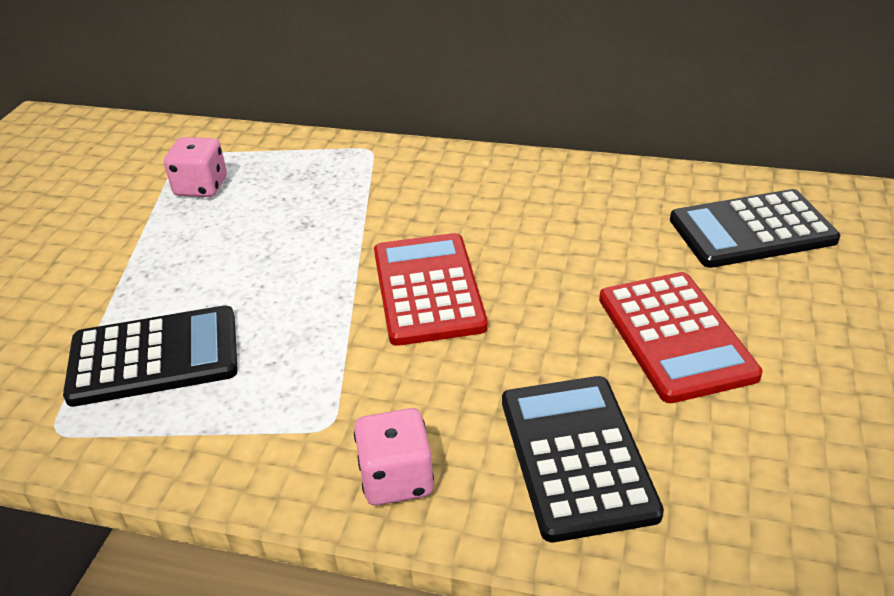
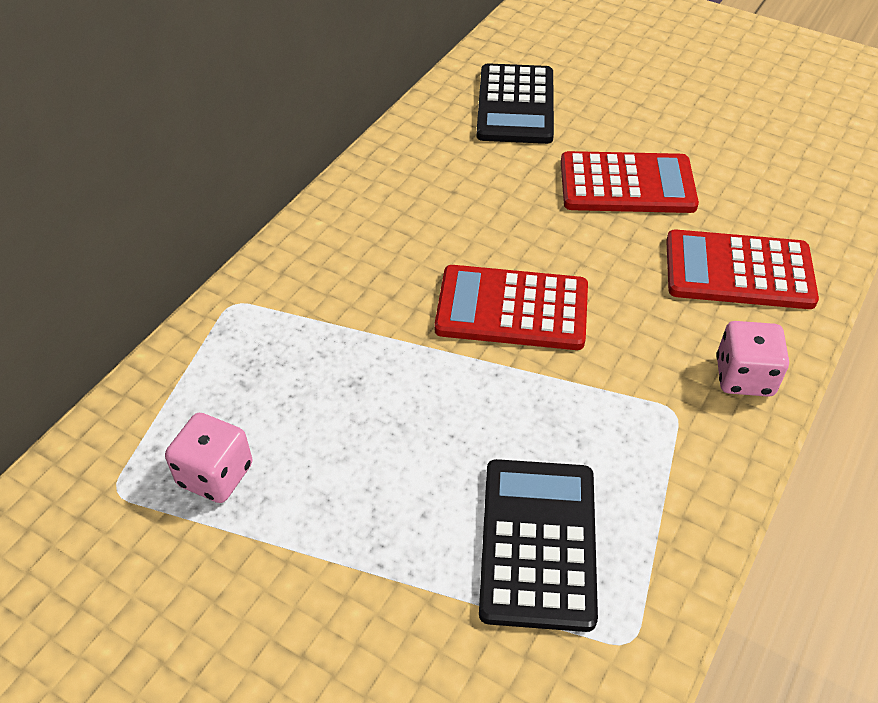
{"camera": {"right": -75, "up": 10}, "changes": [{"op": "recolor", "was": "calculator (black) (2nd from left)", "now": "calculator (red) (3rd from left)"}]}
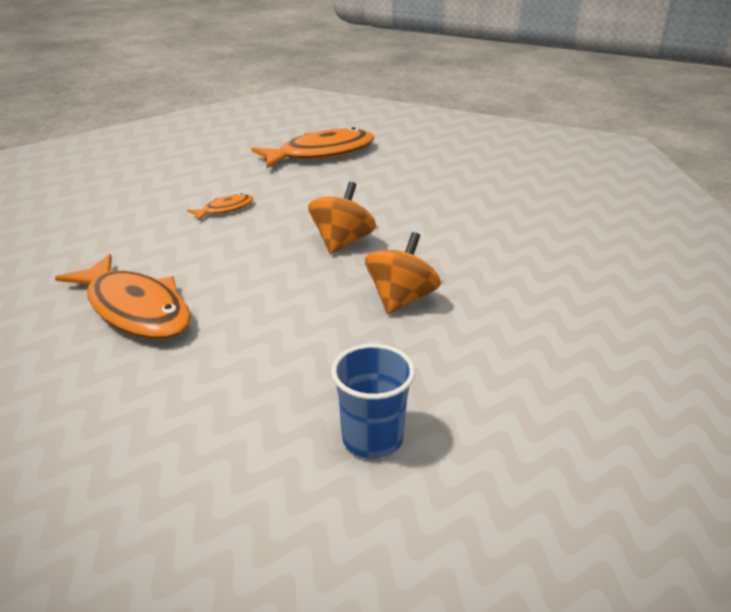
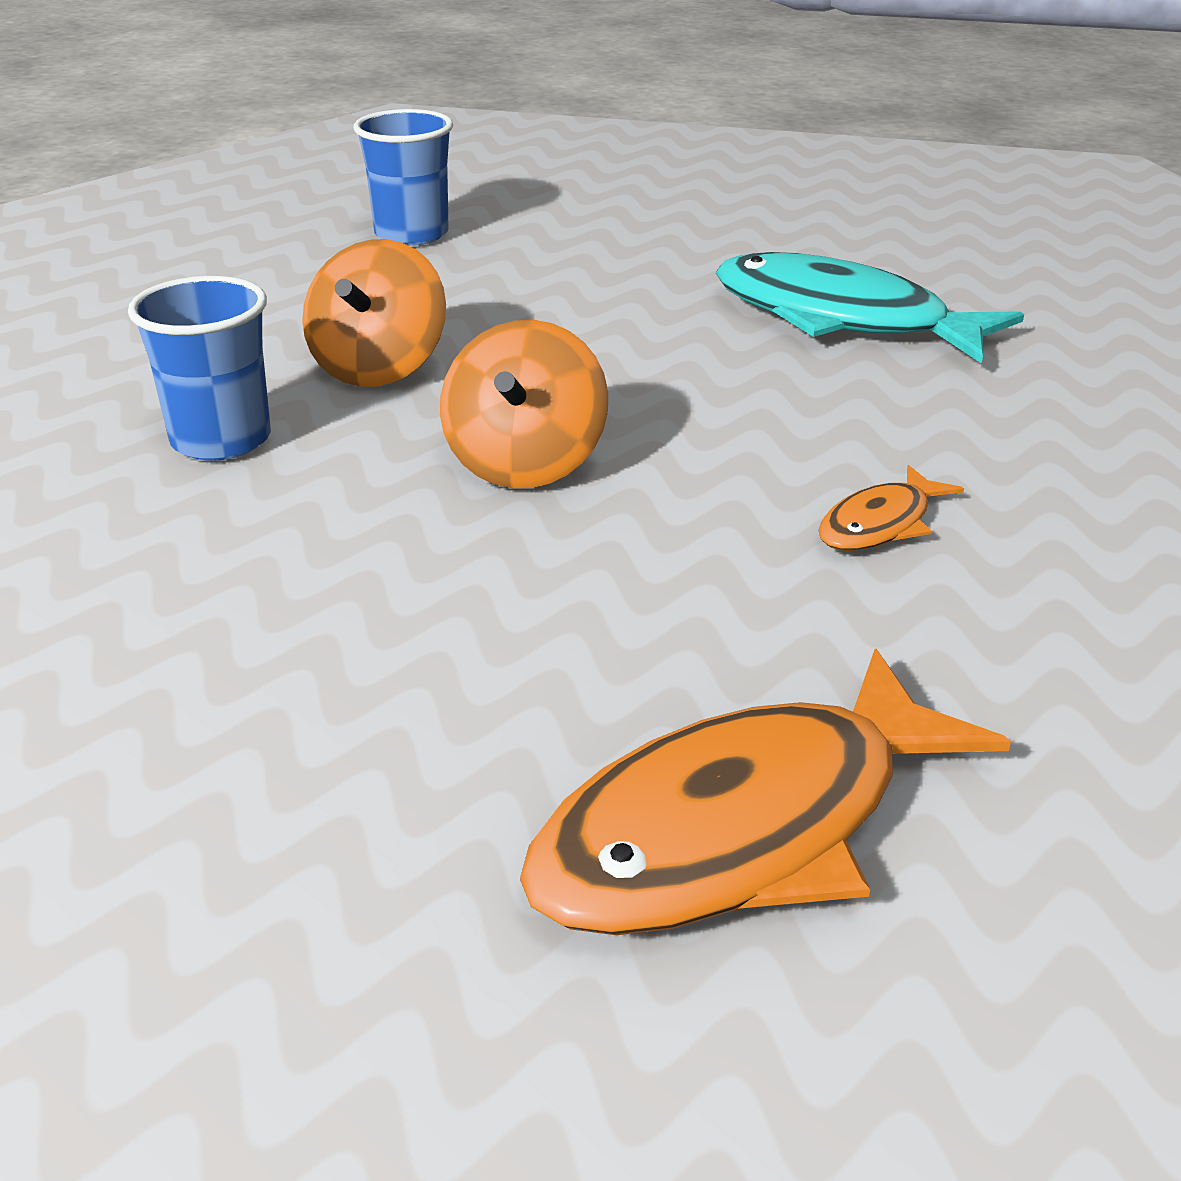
{"camera": {"right": 170, "up": 0}, "changes": [{"op": "recolor", "was": "fish (orange) (1st from left)", "now": "fish (turquoise)"}, {"op": "insert", "now": "cup (blue) (1st from left)"}]}
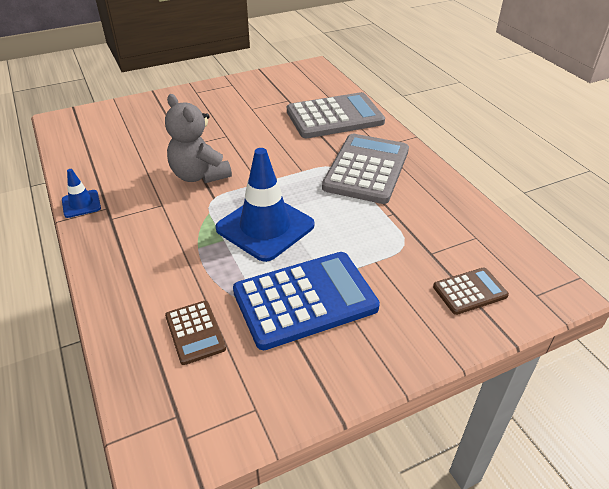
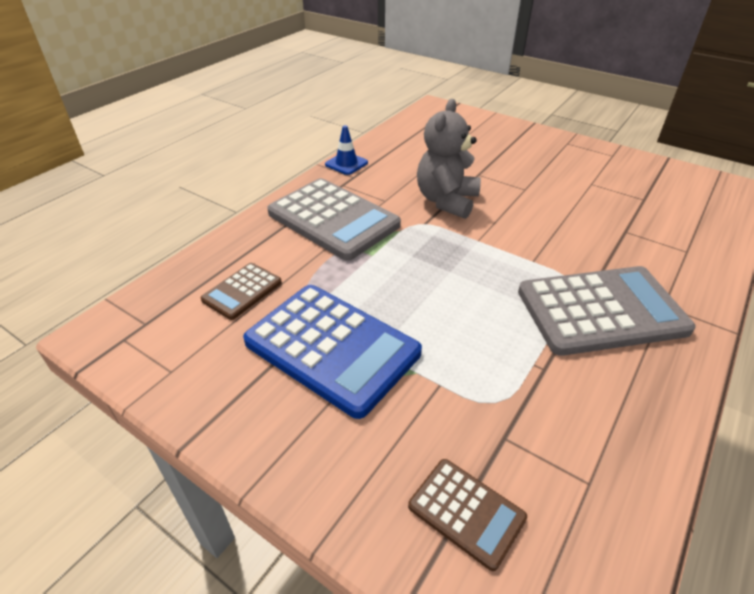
{"camera": {"right": 60, "up": 0}, "changes": [{"op": "move", "was": "calculator (grey) (1st from left)"}, {"op": "delete", "was": "traffic cone (blue) (2nd from left)"}]}
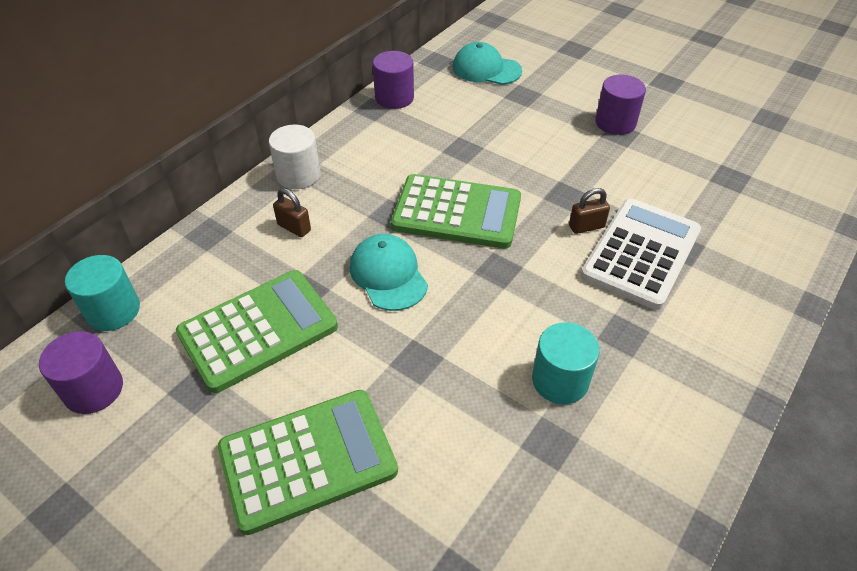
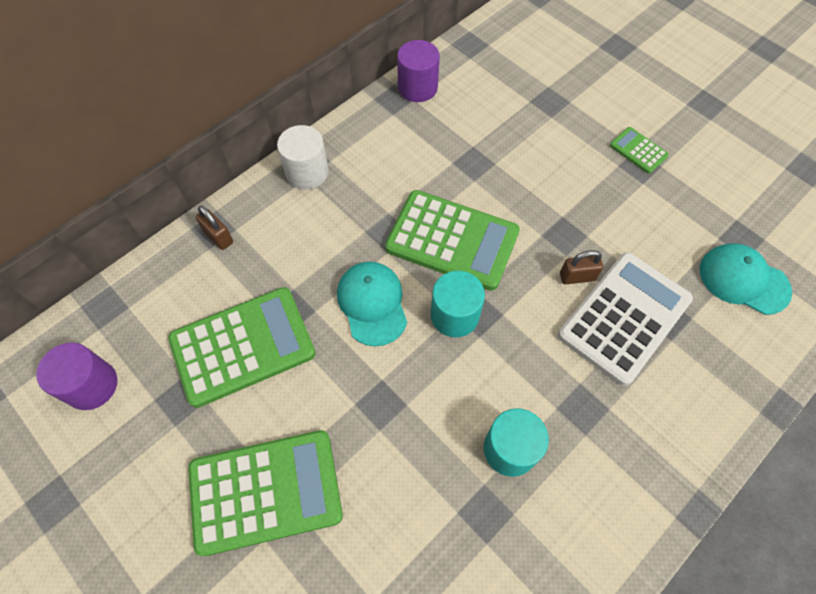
{"camera": {"right": 10, "up": 15}, "changes": [{"op": "move", "was": "cap (turquoise) (2nd from left)"}, {"op": "replace", "was": "cylinder (purple) (3rd from left)", "now": "calculator (green) (4th from left)"}, {"op": "move", "was": "padlock (brown) (1st from left)"}, {"op": "move", "was": "cylinder (turquoise) (1st from left)"}]}
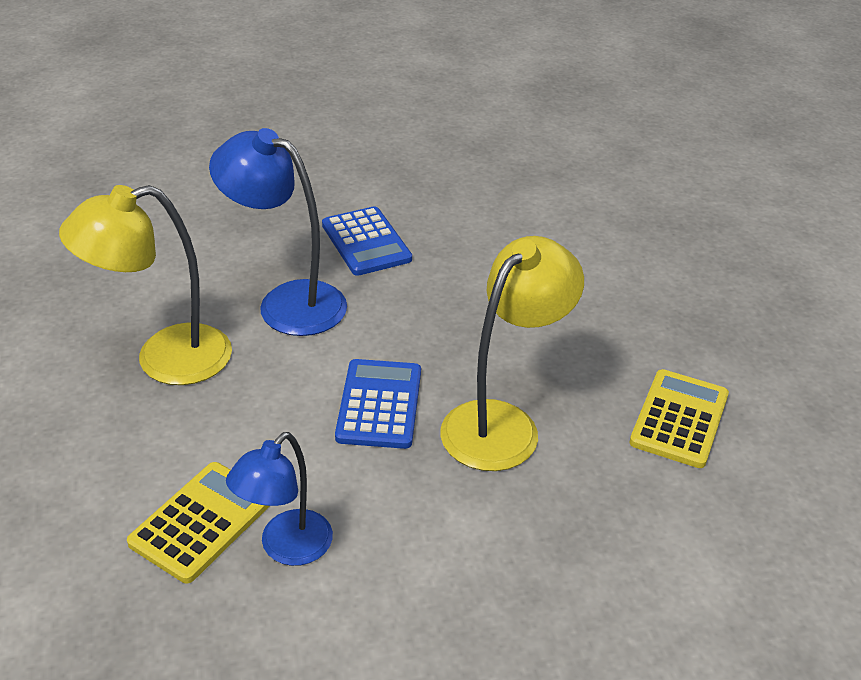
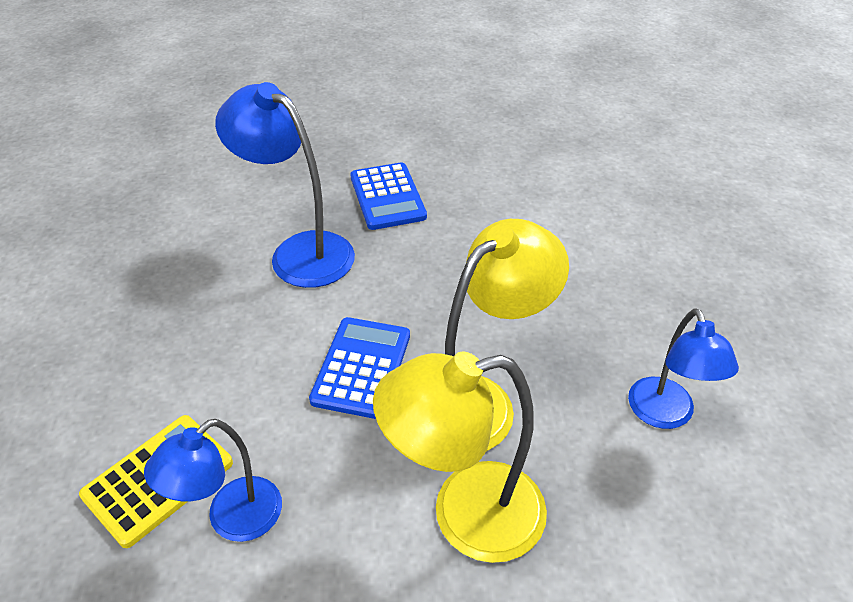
{"camera": {"right": 10, "up": 5}, "changes": [{"op": "move", "was": "lamp (yellow) (1st from left)"}, {"op": "replace", "was": "calculator (yellow) (2nd from left)", "now": "lamp (blue) (3rd from left)"}]}
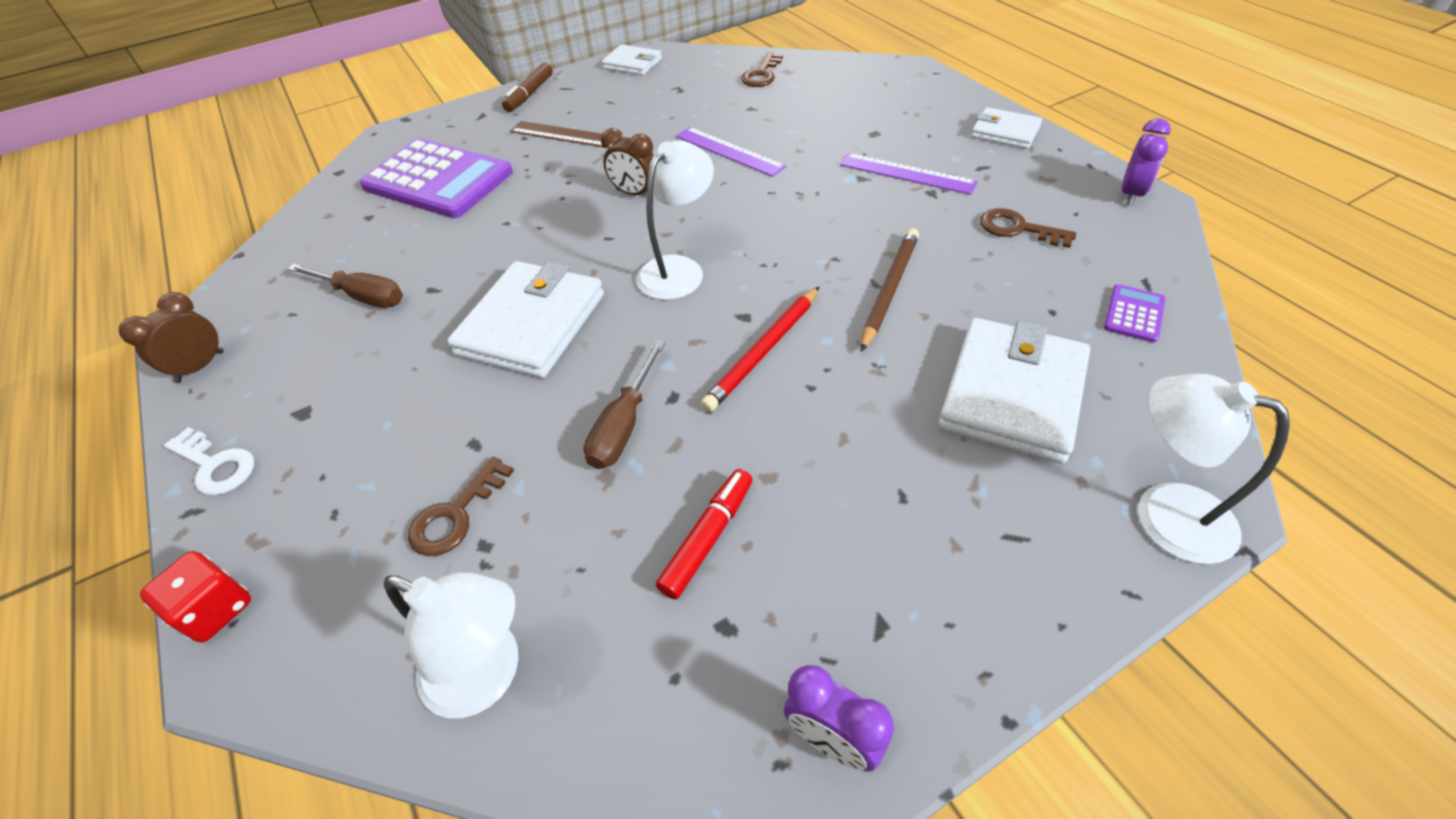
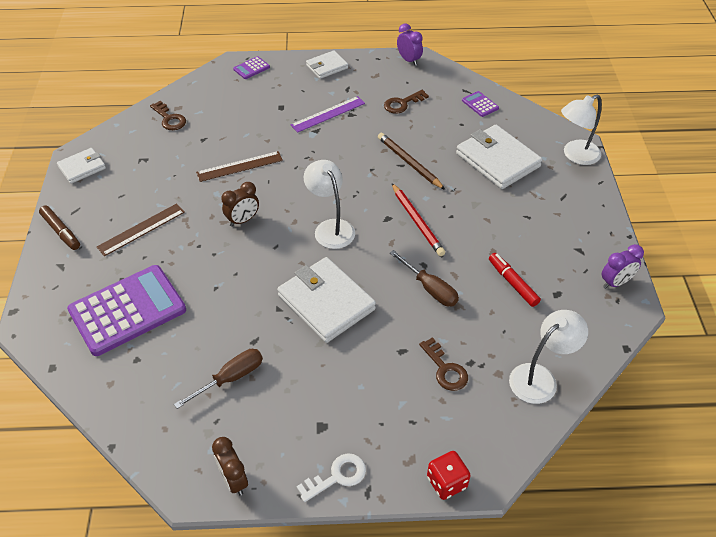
{"camera": {"right": -65, "up": 0}, "changes": [{"op": "recolor", "was": "ruler (purple) (1st from left)", "now": "ruler (brown) (2nd from left)"}, {"op": "insert", "now": "calculator (purple) (2nd from left)"}]}
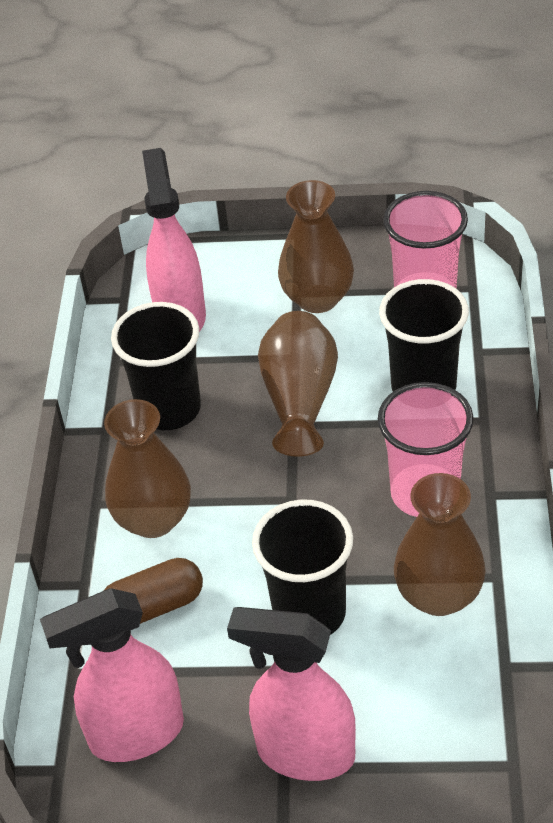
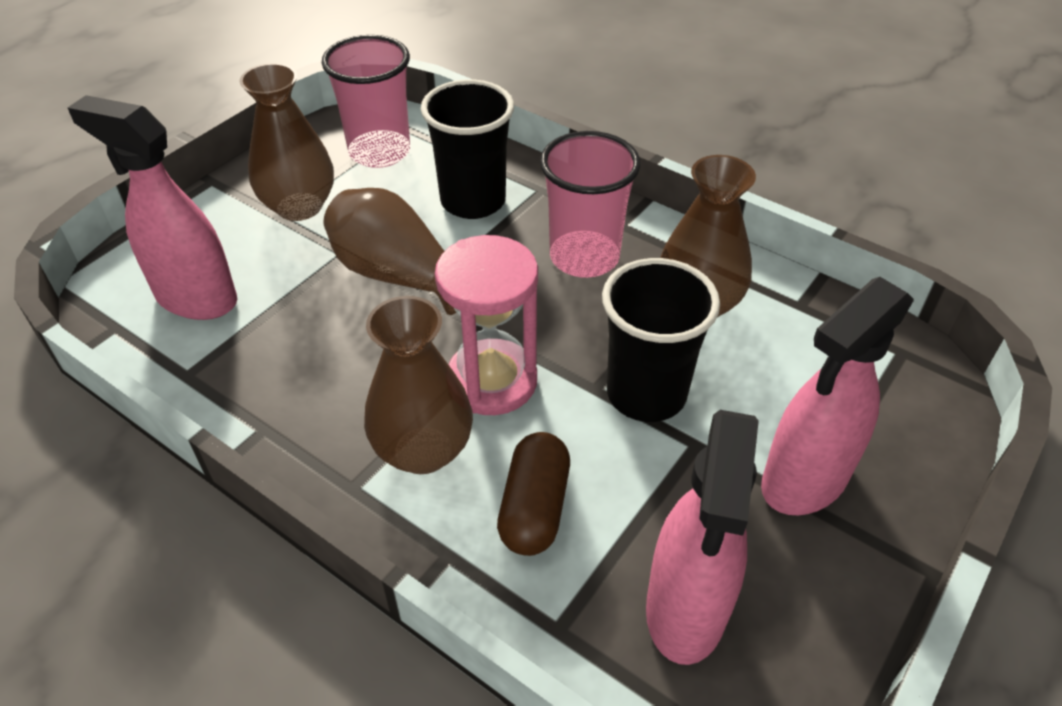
{"camera": {"right": -60, "up": 0}, "changes": [{"op": "delete", "was": "cup (black) (1st from left)"}, {"op": "insert", "now": "hourglass (pink)"}]}
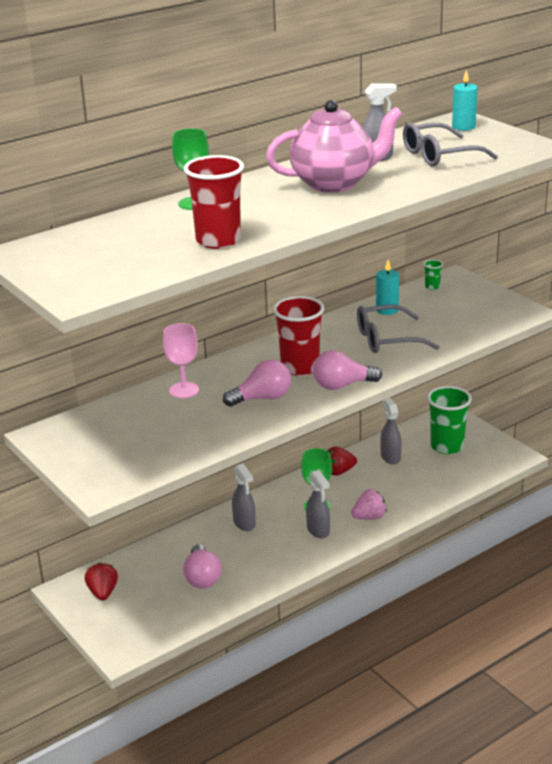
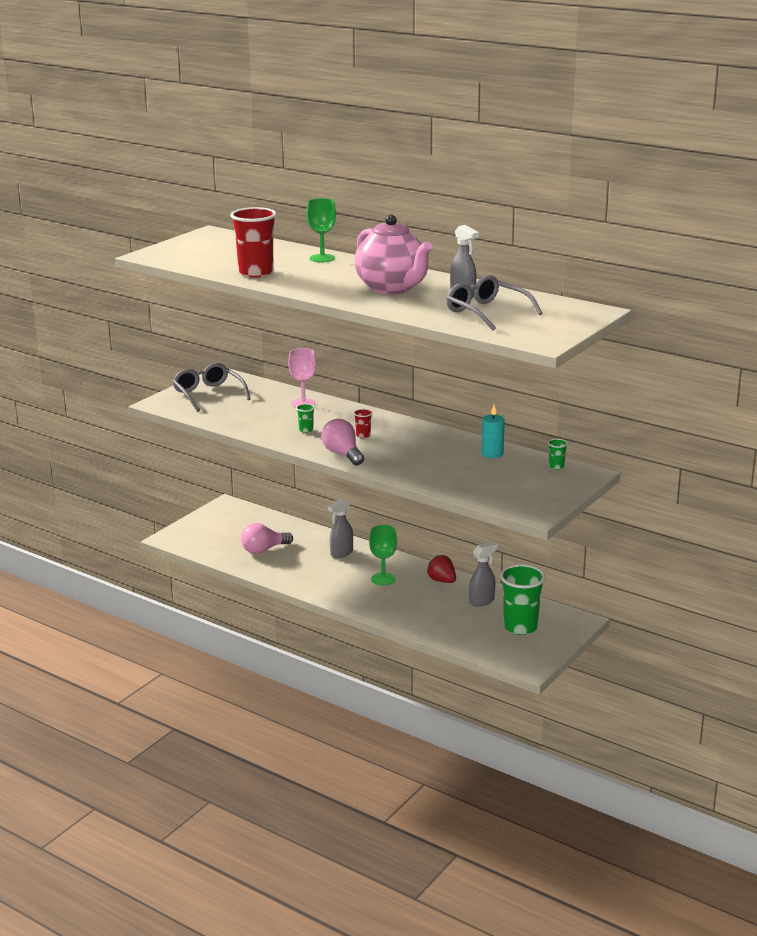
{"camera": {"right": 70, "up": -5}, "changes": [{"op": "delete", "was": "candle (turquoise) (2nd from left)"}, {"op": "resize", "was": "cup (red) (2nd from left)", "ratio": 0.43}, {"op": "move", "was": "glasses (grey) (1st from left)"}, {"op": "replace", "was": "light bulb (pink) (2nd from left)", "now": "cup (green) (1st from left)"}, {"op": "delete", "was": "spray bottle (grey) (2nd from left)"}, {"op": "delete", "was": "strawberry (pink)"}, {"op": "delete", "was": "strawberry (red) (1st from left)"}]}
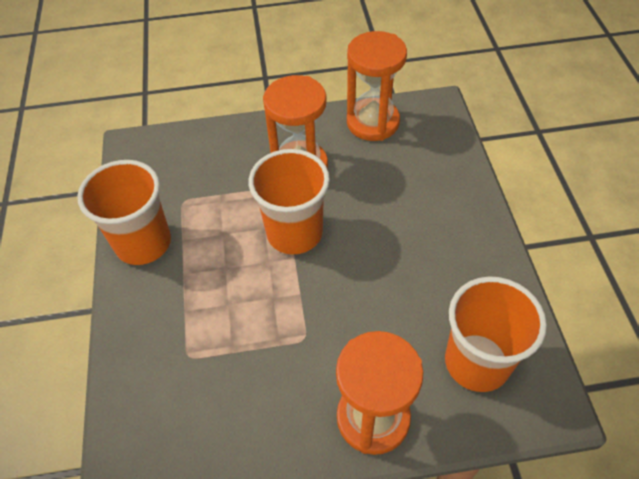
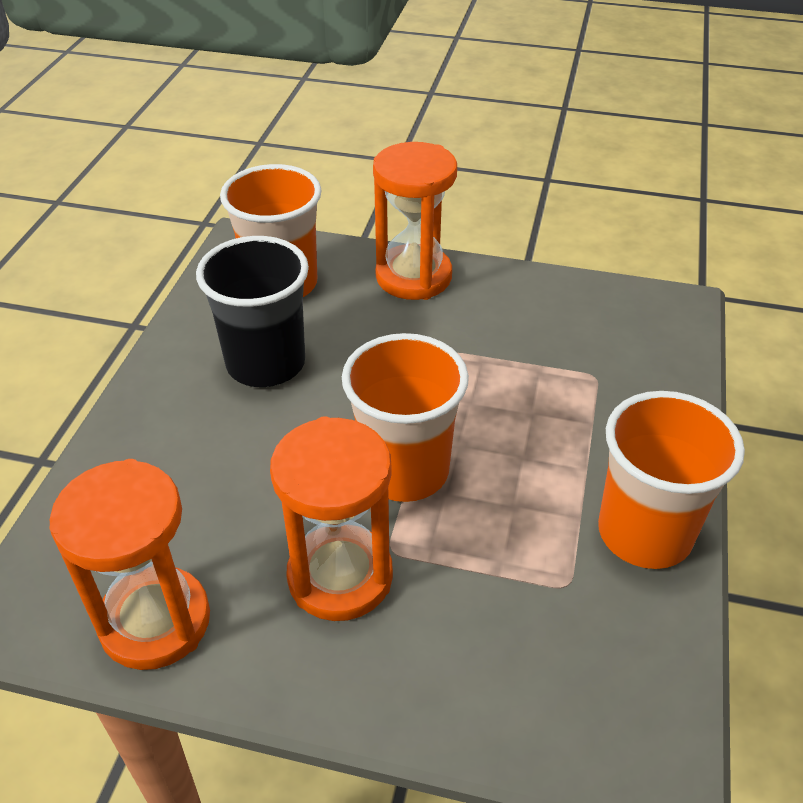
{"camera": {"right": -160, "up": -10}, "changes": [{"op": "insert", "now": "cup (black)"}]}
